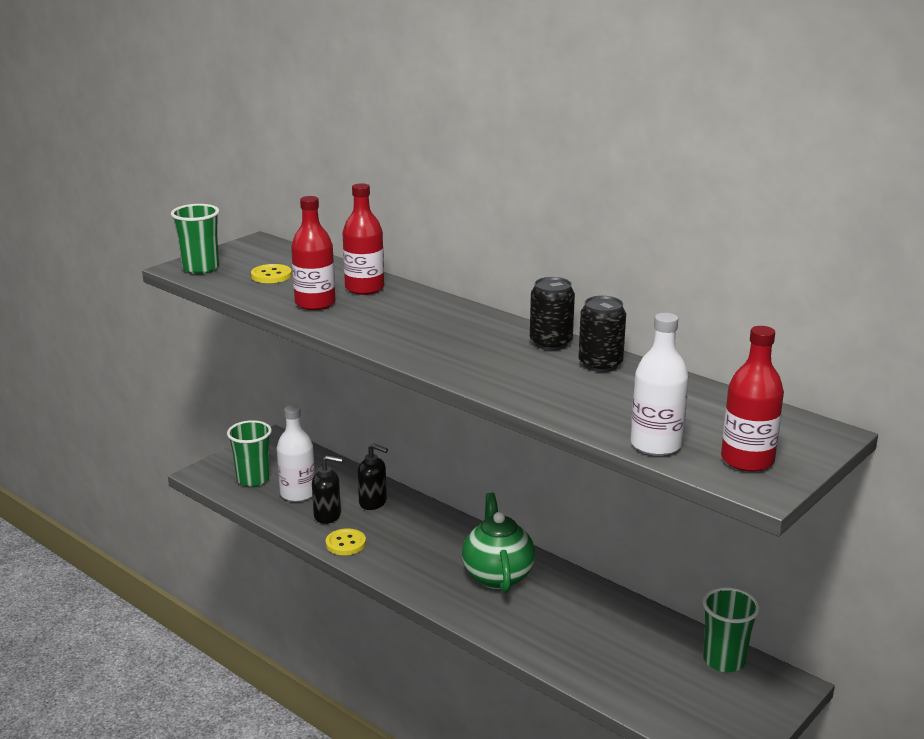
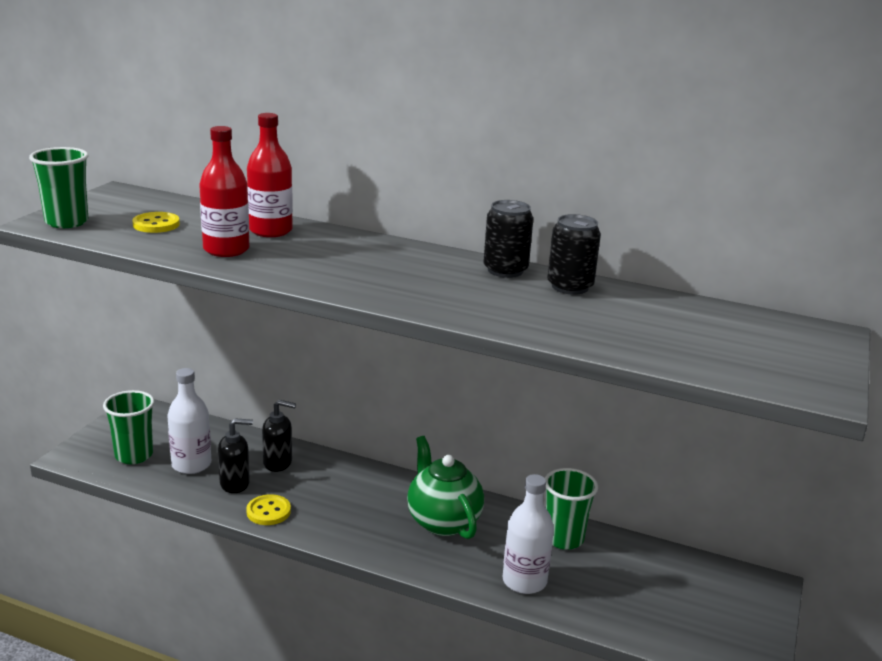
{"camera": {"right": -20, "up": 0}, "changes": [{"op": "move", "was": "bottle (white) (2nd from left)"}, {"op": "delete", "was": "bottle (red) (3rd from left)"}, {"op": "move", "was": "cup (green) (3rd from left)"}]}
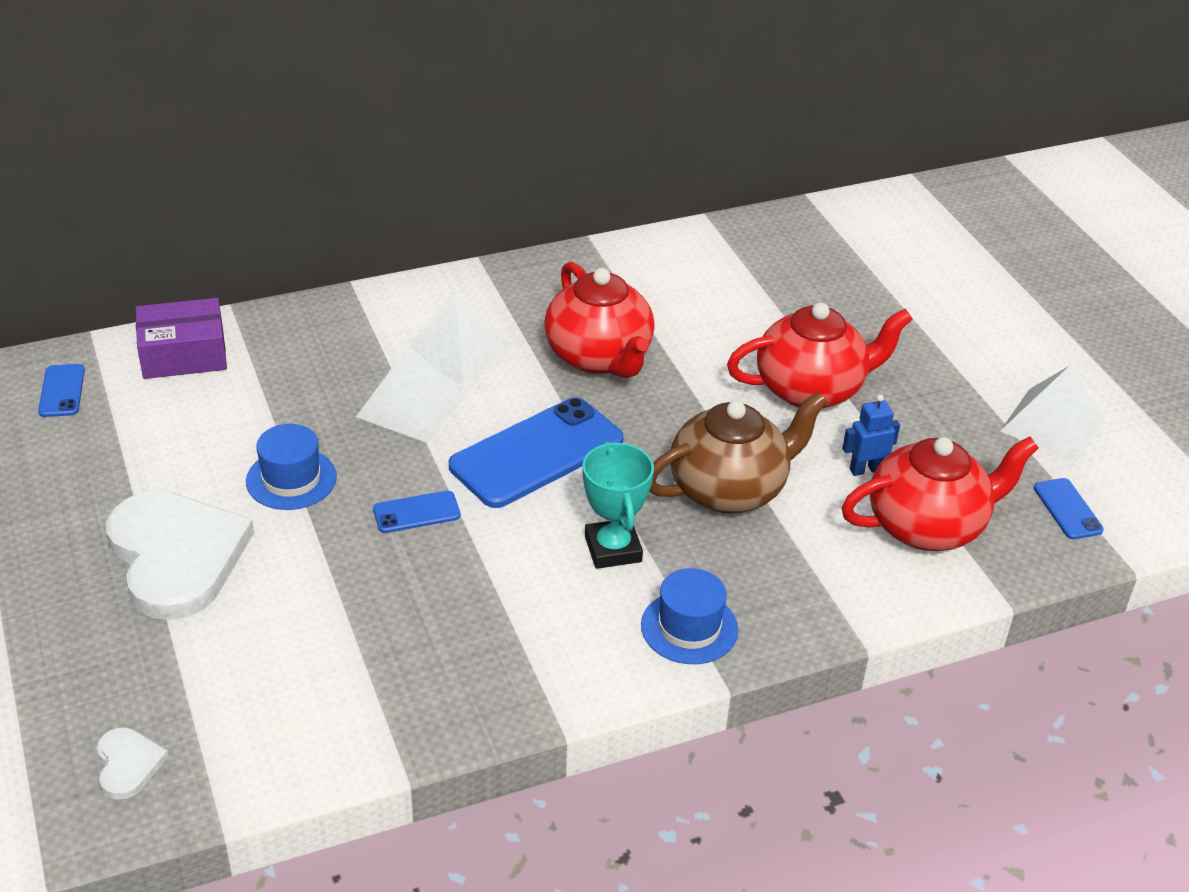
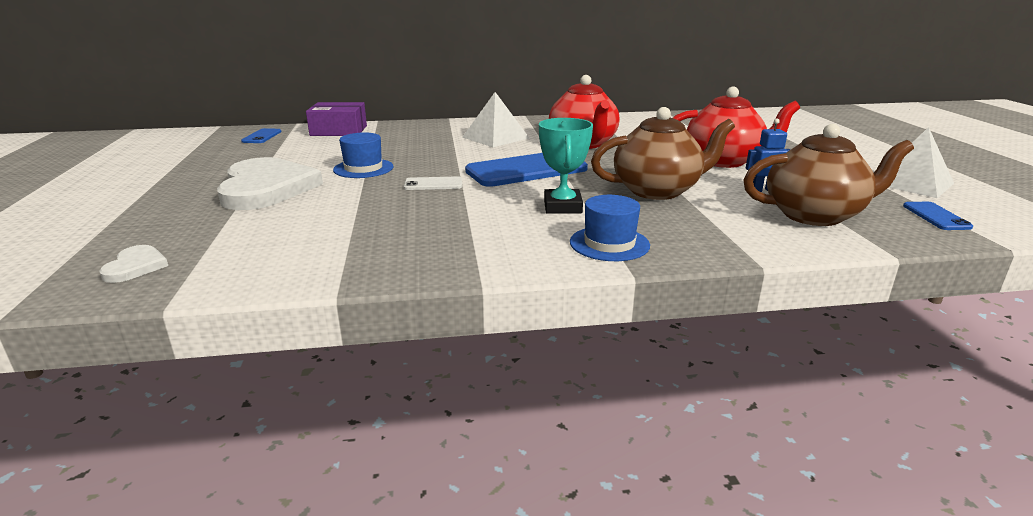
{"camera": {"right": 15, "up": -15}, "changes": [{"op": "delete", "was": "pyramid (white) (1st from left)"}, {"op": "recolor", "was": "teapot (red) (3rd from left)", "now": "teapot (brown) (2nd from left)"}, {"op": "recolor", "was": "phone (blue) (2nd from left)", "now": "phone (white)"}]}
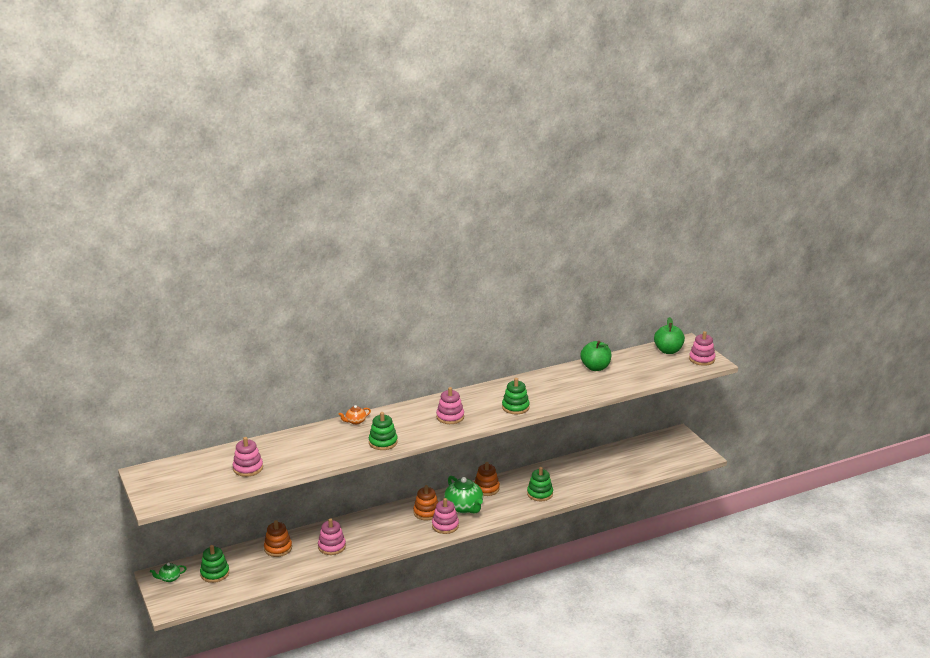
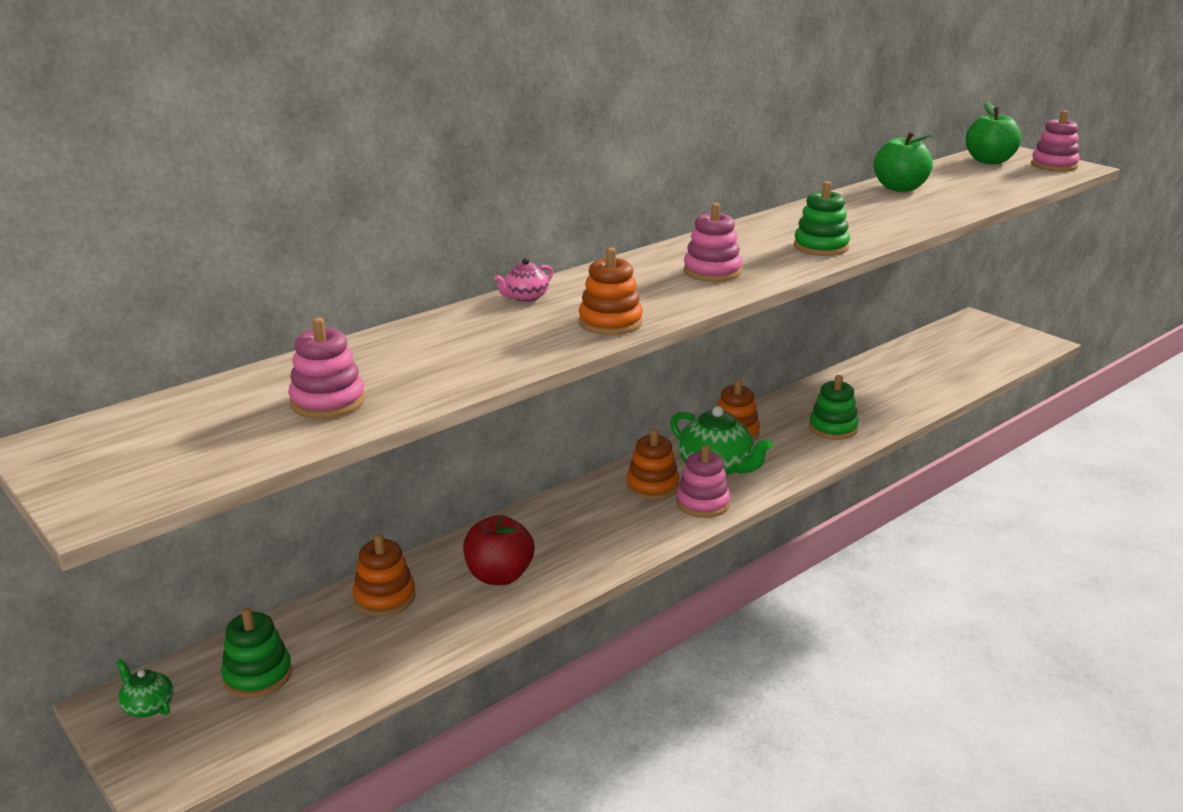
{"camera": {"right": -15, "up": 0}, "changes": [{"op": "recolor", "was": "teapot (orange)", "now": "teapot (pink)"}, {"op": "recolor", "was": "stacking toy (green) (2nd from left)", "now": "stacking toy (orange) (2nd from left)"}, {"op": "replace", "was": "stacking toy (pink) (2nd from left)", "now": "apple (red)"}, {"op": "rotate", "was": "teapot (green) (1st from left)", "clockwise": 75}]}
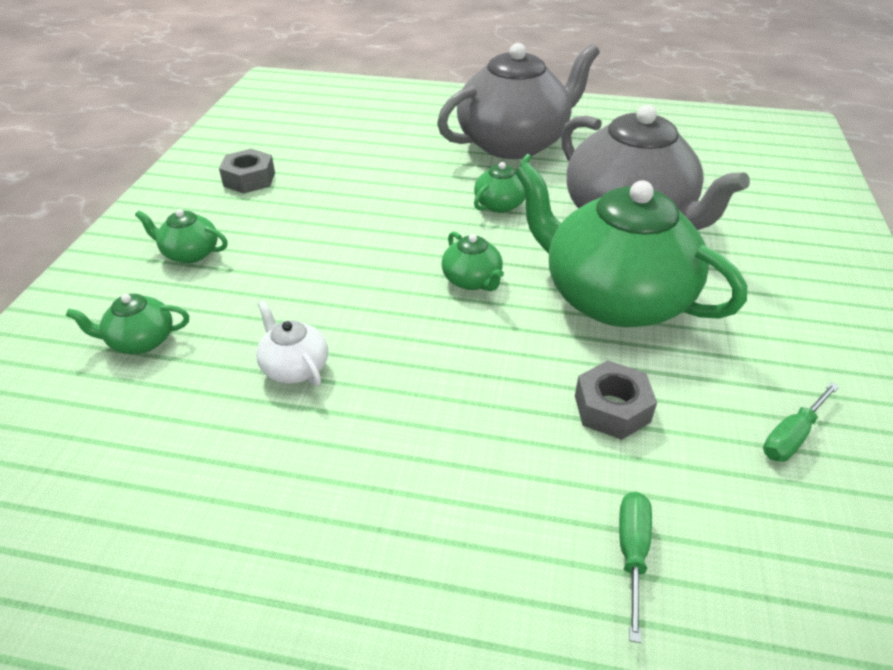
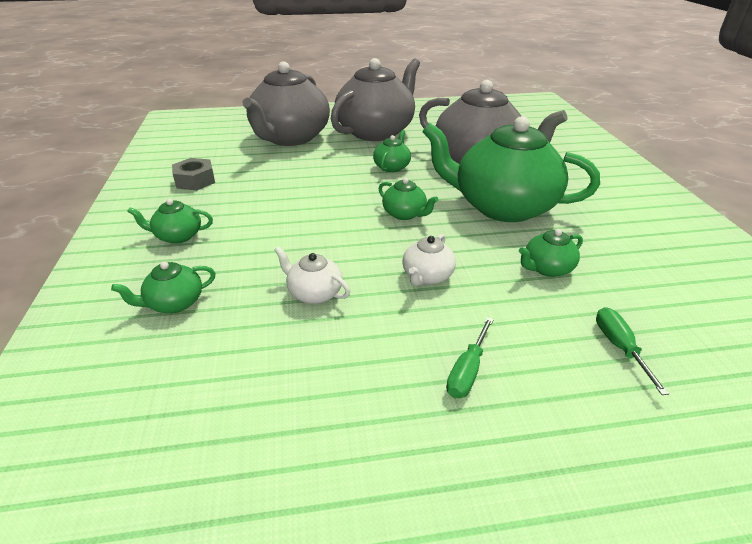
{"camera": {"right": -20, "up": -5}, "changes": [{"op": "replace", "was": "nut (grey) (2nd from left)", "now": "teapot (green) (6th from left)"}, {"op": "move", "was": "screwdriver (green) (2nd from left in the first image)", "now": "screwdriver (green) (1st from left)"}, {"op": "insert", "now": "teapot (grey) (1st from left)"}, {"op": "insert", "now": "teapot (white) (2nd from left)"}]}
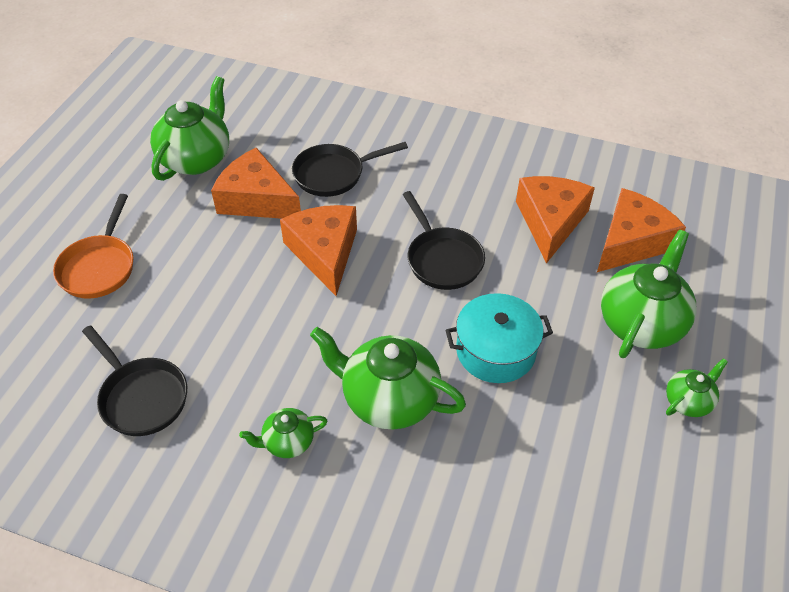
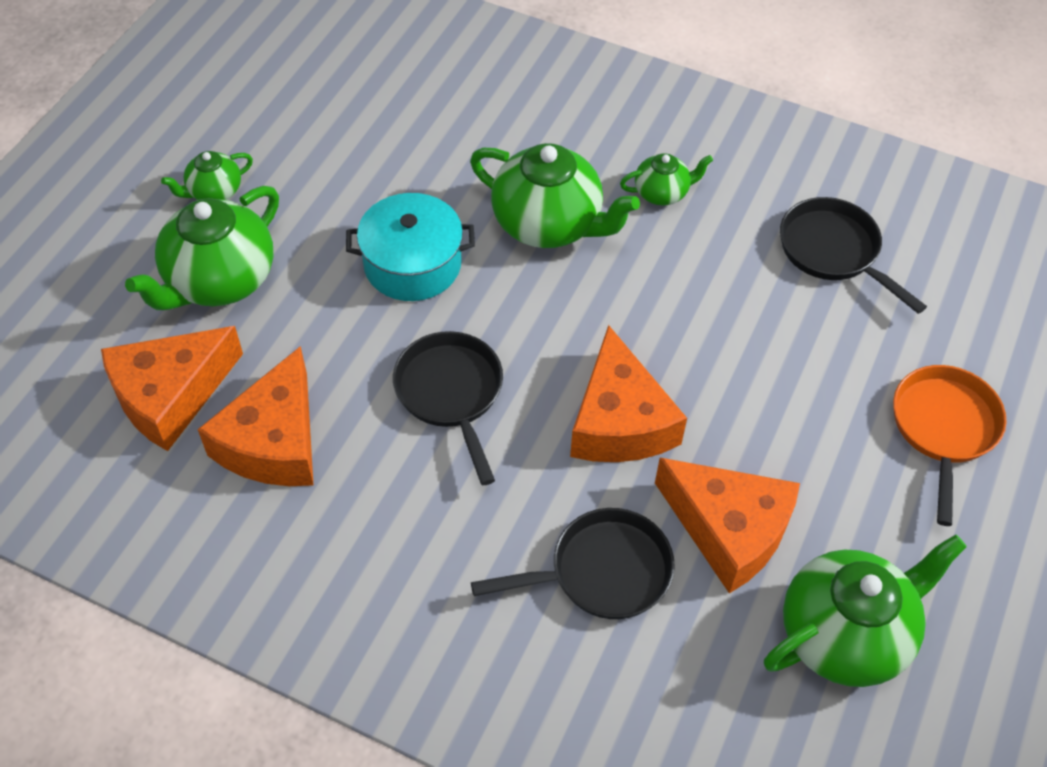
{"camera": {"right": -175, "up": 5}, "changes": [{"op": "rotate", "was": "teapot (green) (1st from left in the first image)", "clockwise": -150}]}
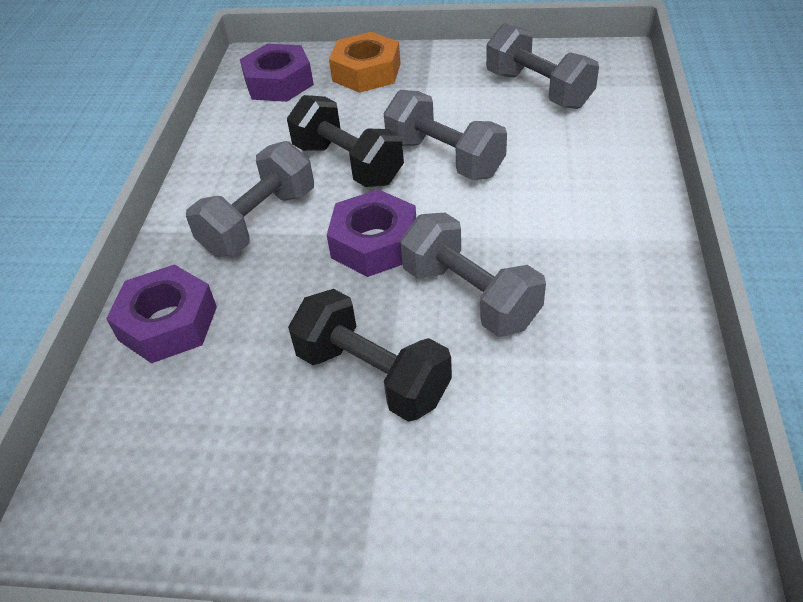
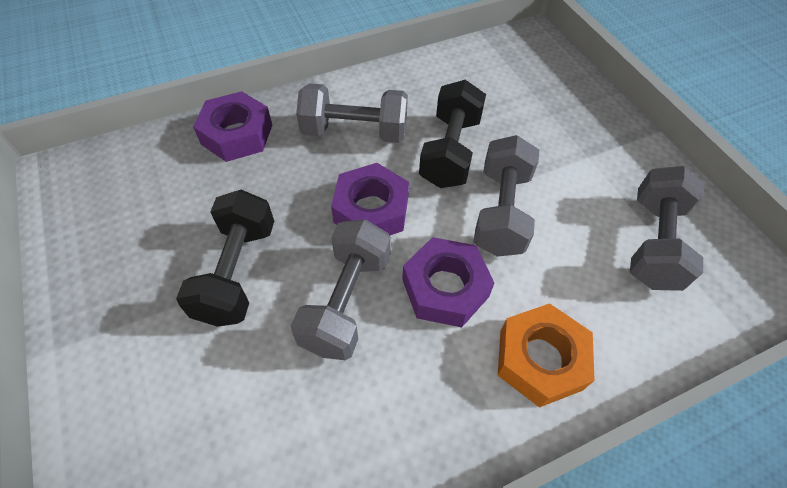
{"camera": {"right": 55, "up": 10}, "changes": [{"op": "move", "was": "nut (orange)"}, {"op": "move", "was": "nut (purple) (2nd from left in the first image)", "now": "nut (purple) (3rd from left)"}]}
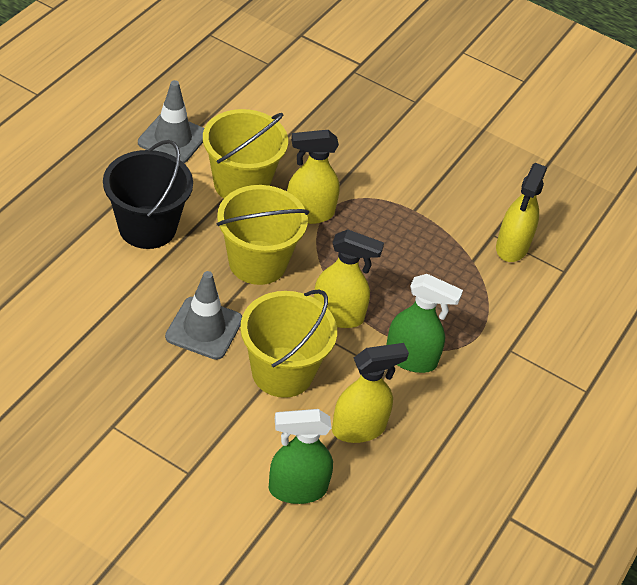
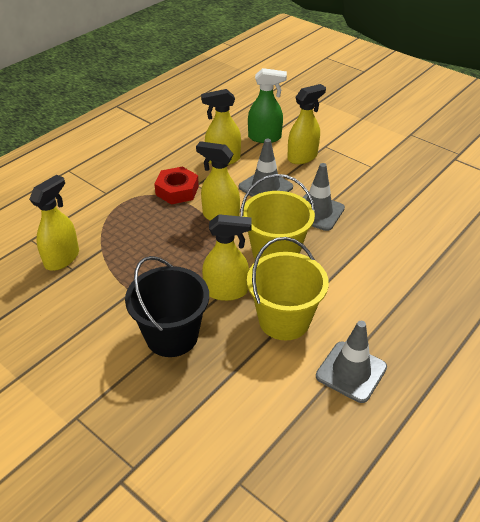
{"camera": {"right": -165, "up": -5}, "changes": [{"op": "move", "was": "bucket (black)"}, {"op": "replace", "was": "spray bottle (green) (2nd from left)", "now": "nut (red)"}, {"op": "replace", "was": "bucket (yellow) (3rd from left)", "now": "traffic cone (grey) (1st from left)"}, {"op": "insert", "now": "spray bottle (yellow) (5th from left)"}]}
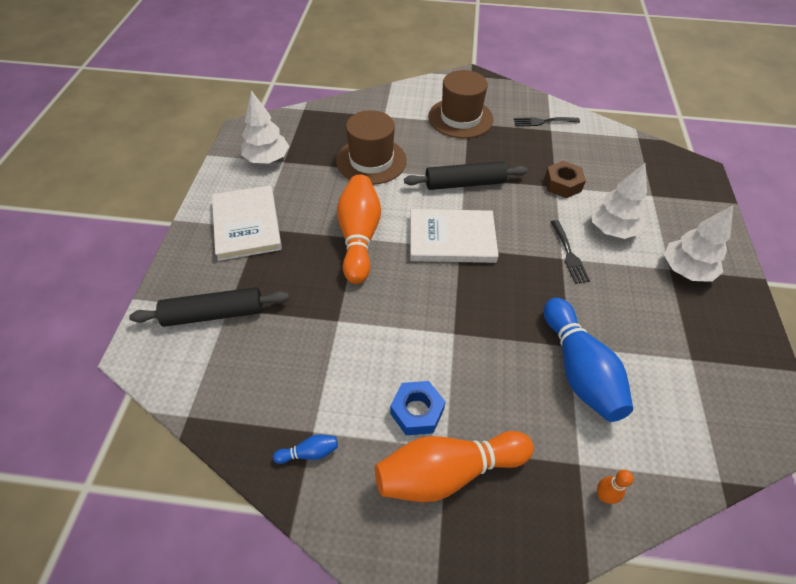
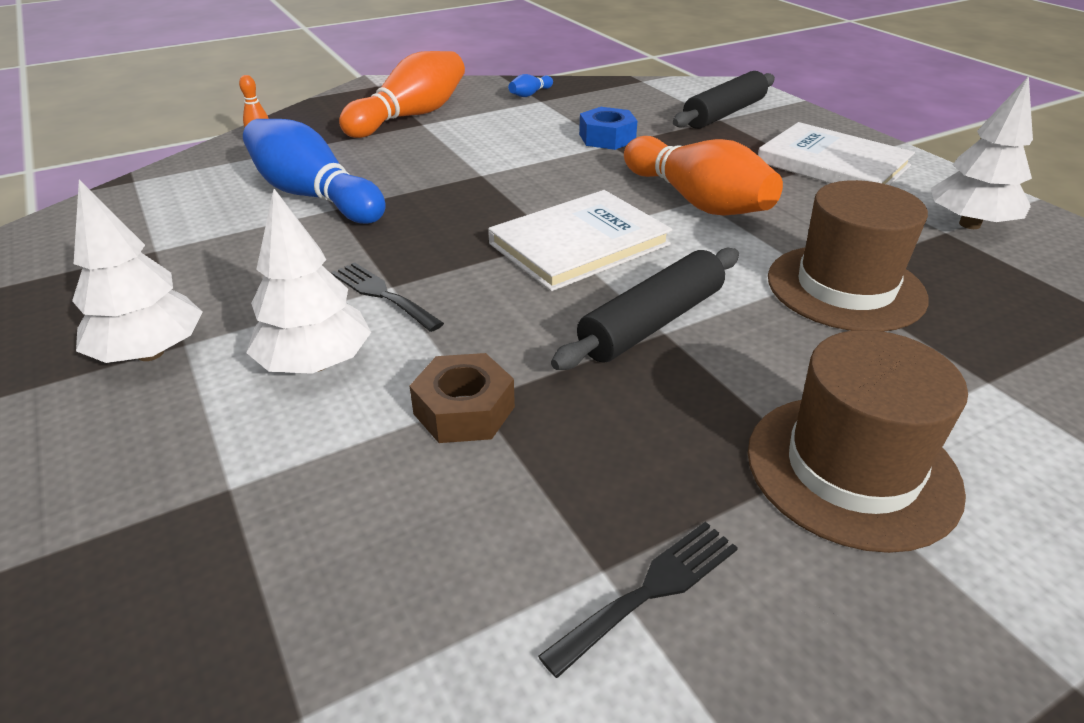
{"camera": {"right": 145, "up": -15}, "changes": [{"op": "move", "was": "nut (blue)"}]}
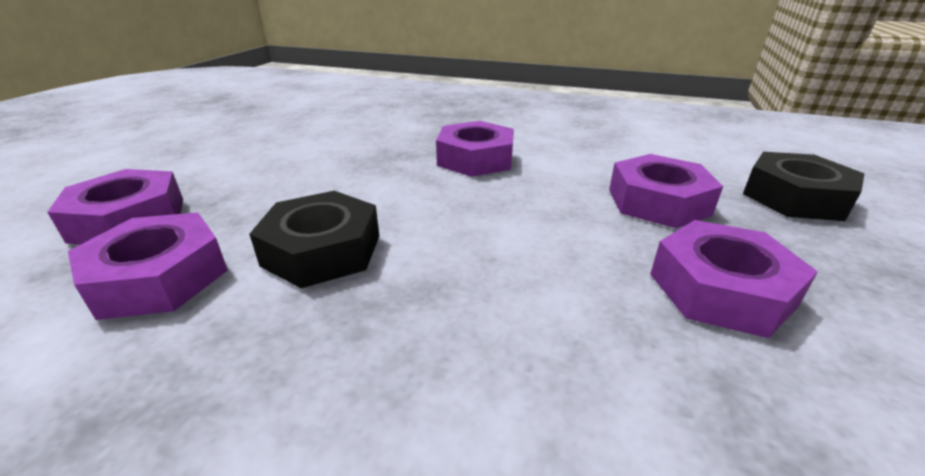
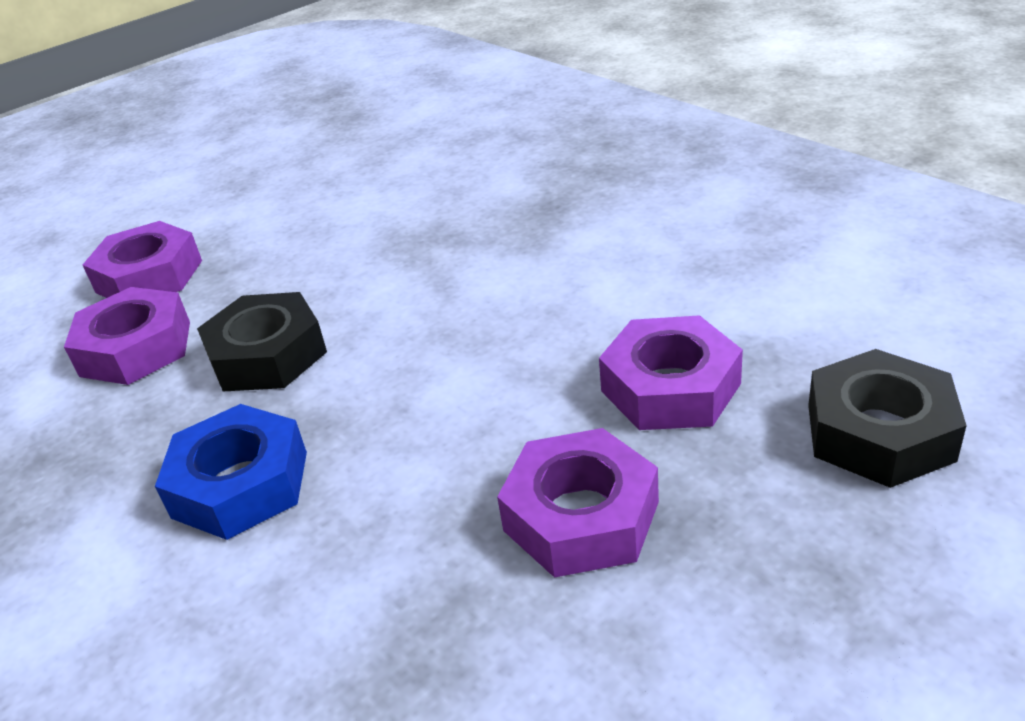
{"camera": {"right": 35, "up": 5}, "changes": [{"op": "delete", "was": "nut (purple) (3rd from left)"}, {"op": "insert", "now": "nut (blue)"}]}
